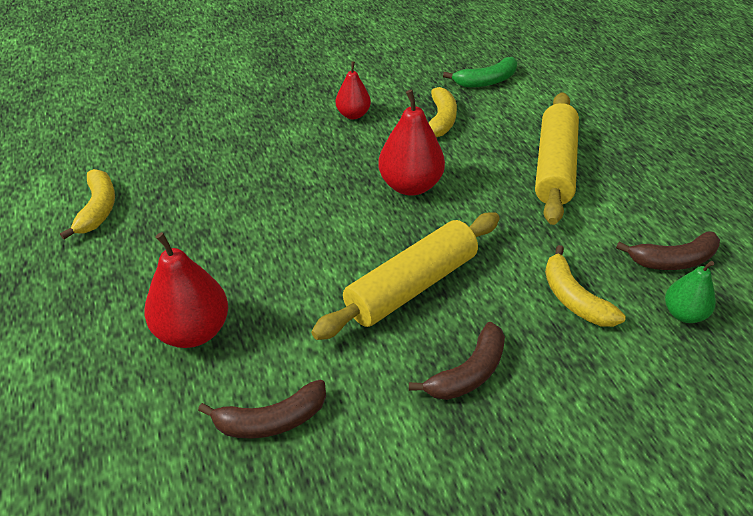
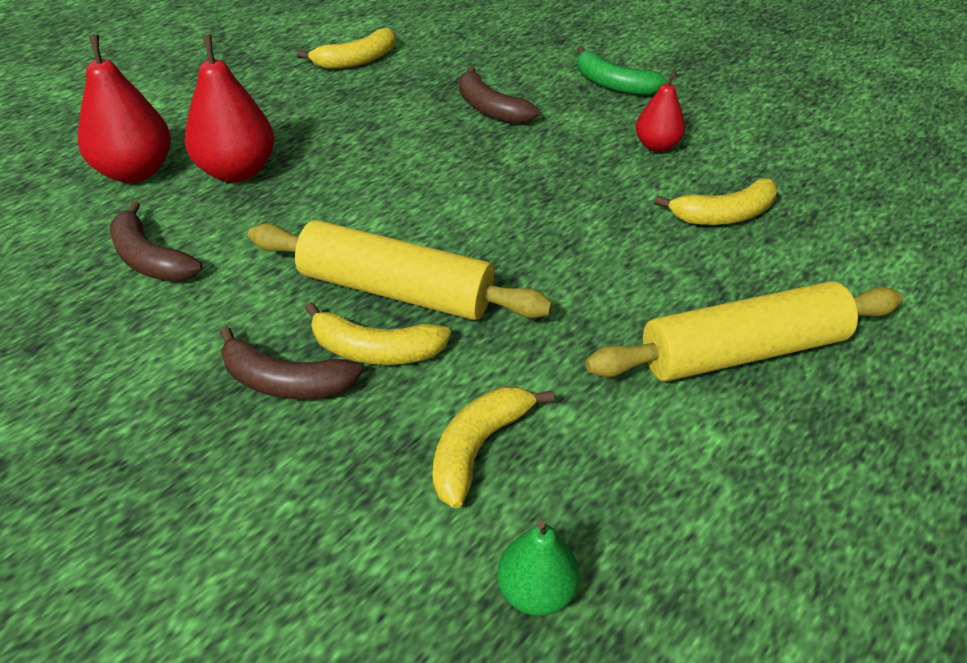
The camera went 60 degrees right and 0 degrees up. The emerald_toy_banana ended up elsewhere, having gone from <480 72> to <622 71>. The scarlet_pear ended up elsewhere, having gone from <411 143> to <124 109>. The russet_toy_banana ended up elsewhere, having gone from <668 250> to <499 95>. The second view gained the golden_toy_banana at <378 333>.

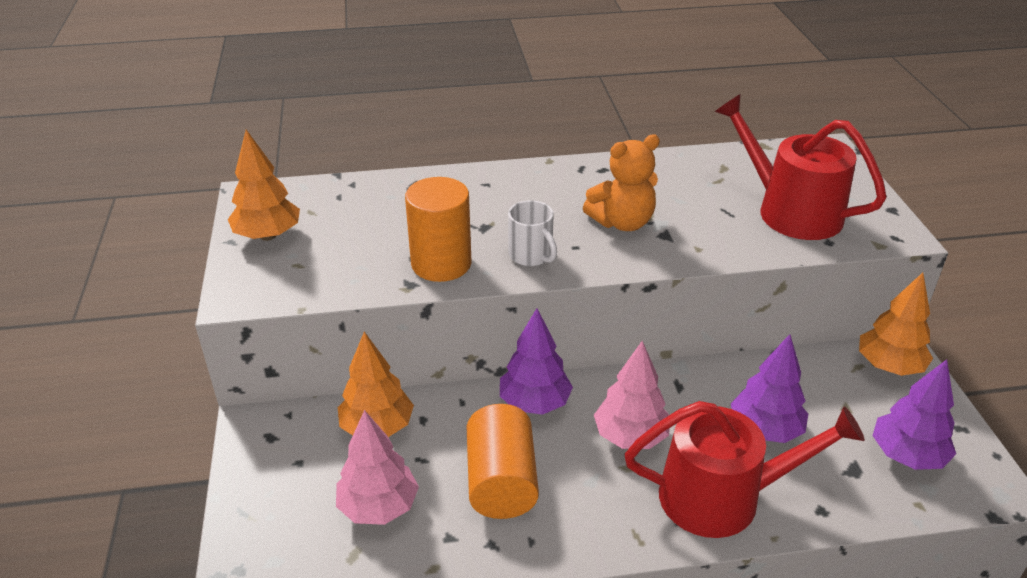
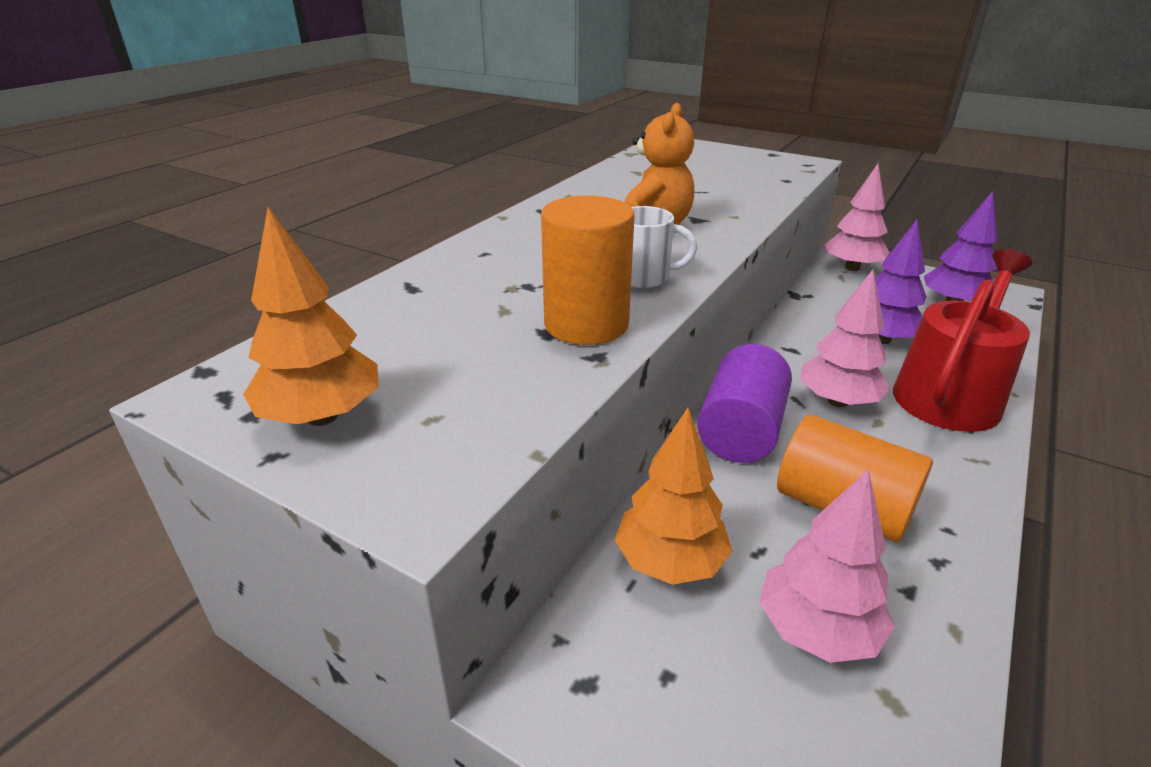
The camera went 50 degrees left and 5 degrees down. The second view lost the scarlet_watering_can at <801 167>. What was the orange_toy_tree at <896 324> turned into the pink_toy_tree at <857 217>. Where the purple_toy_tree stood at <536 361>, the purple_cylinder_shape came to stand at <744 403>.

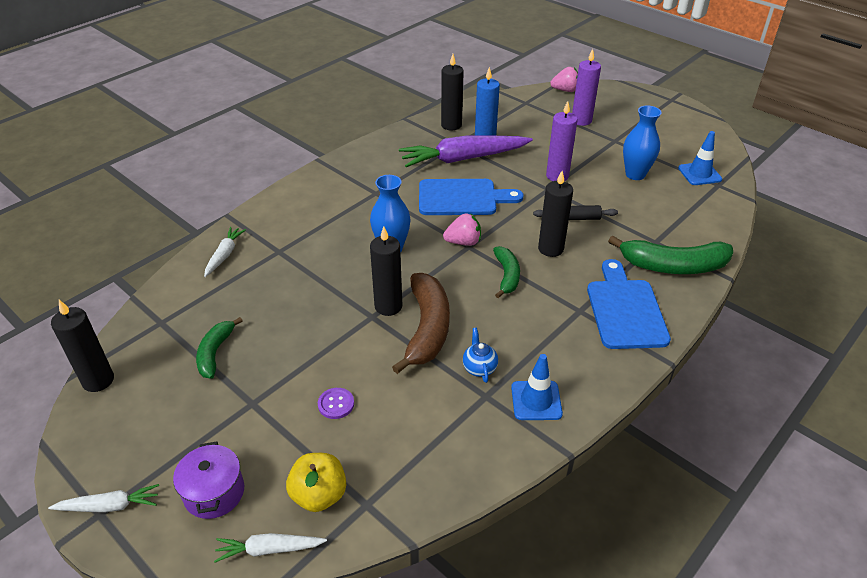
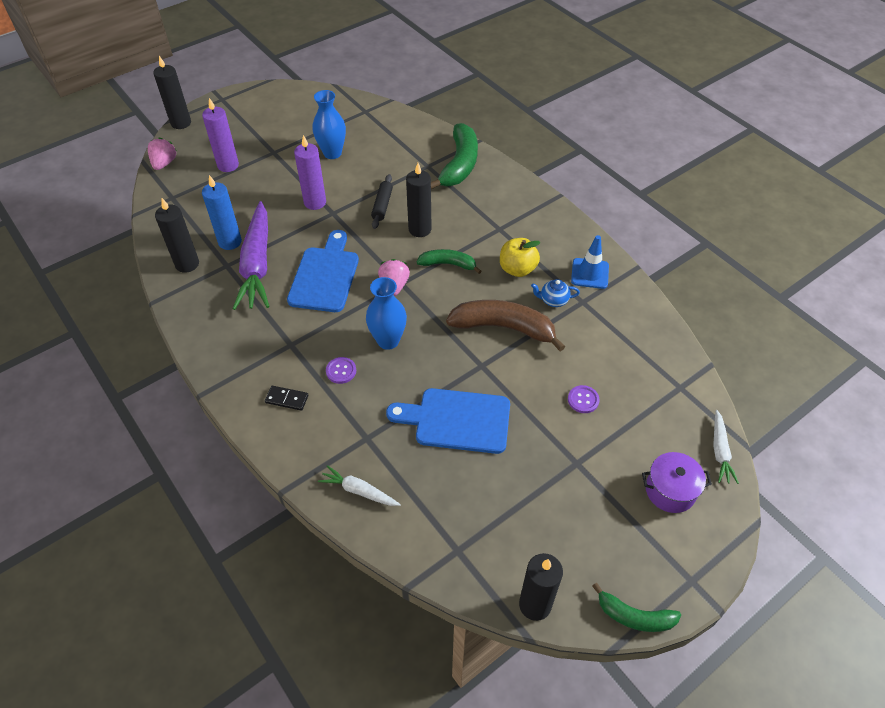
The camera went 80 degrees left and 10 degrees up. The second view lost the cobalt_traffic_cone at <700 158>. The ebony_pillar_candle ended up elsewhere, having gone from <386 271> to <172 92>. The cobalt_chopping_board ended up elsewhere, having gone from <629 304> to <448 421>. The emerald_toy_banana ended up elsewhere, having gone from <219 348> to <636 607>. The golden_apple ended up elsewhere, having gone from <316 482> to <520 257>. The second view lost the pure_white_root_vegetable at <103 498>. The second view gained the purple_sewing_button at <341 370>. The second view gained the ebony_domino_piece at <286 398>.

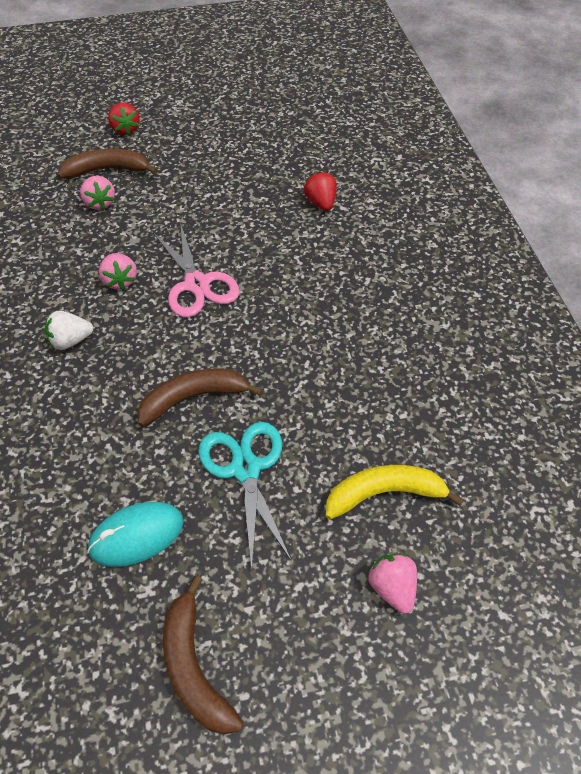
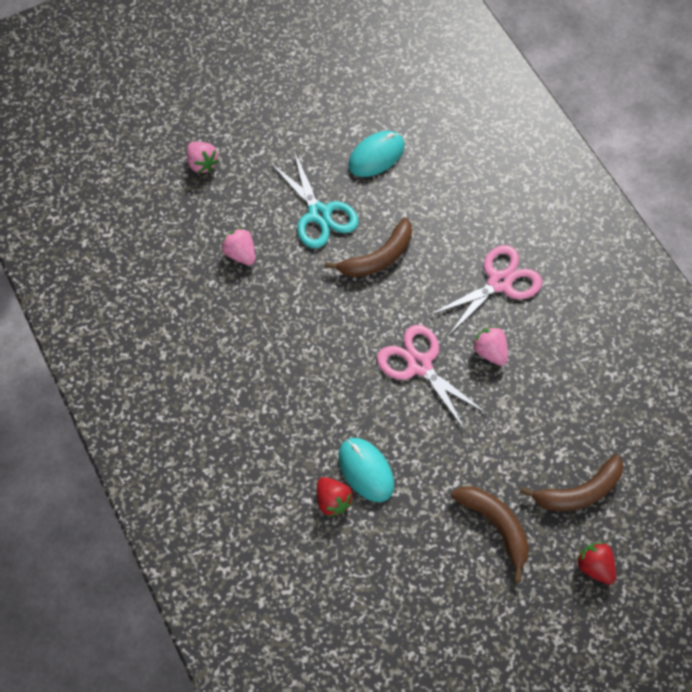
The camera went 165 degrees right and 10 degrees up. The pink_berry ended up elsewhere, having gone from <97 193> to <238 246>. Where the pure_white_berry stood at <69 330>, the pink_scissors came to stand at <486 290>. The second view lost the golden_toy_banana at <395 492>. The russet_toy_banana ended up elsewhere, having gone from <203 655> to <490 534>. The second view gained the turquoise_computer_mouse at <366 470>.

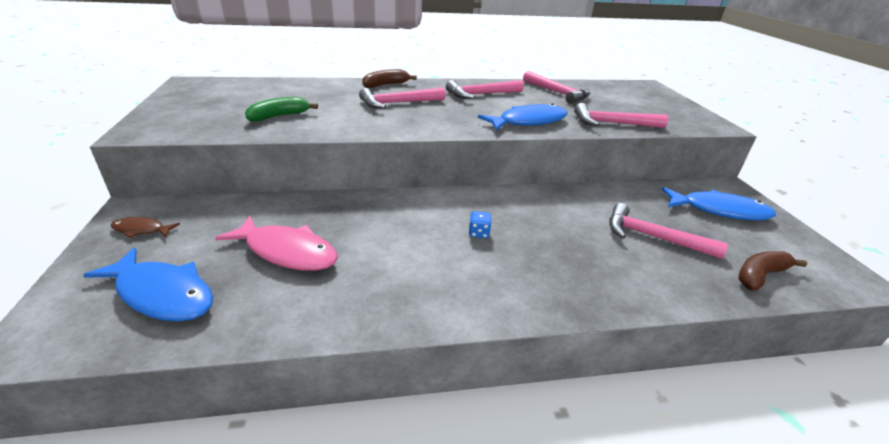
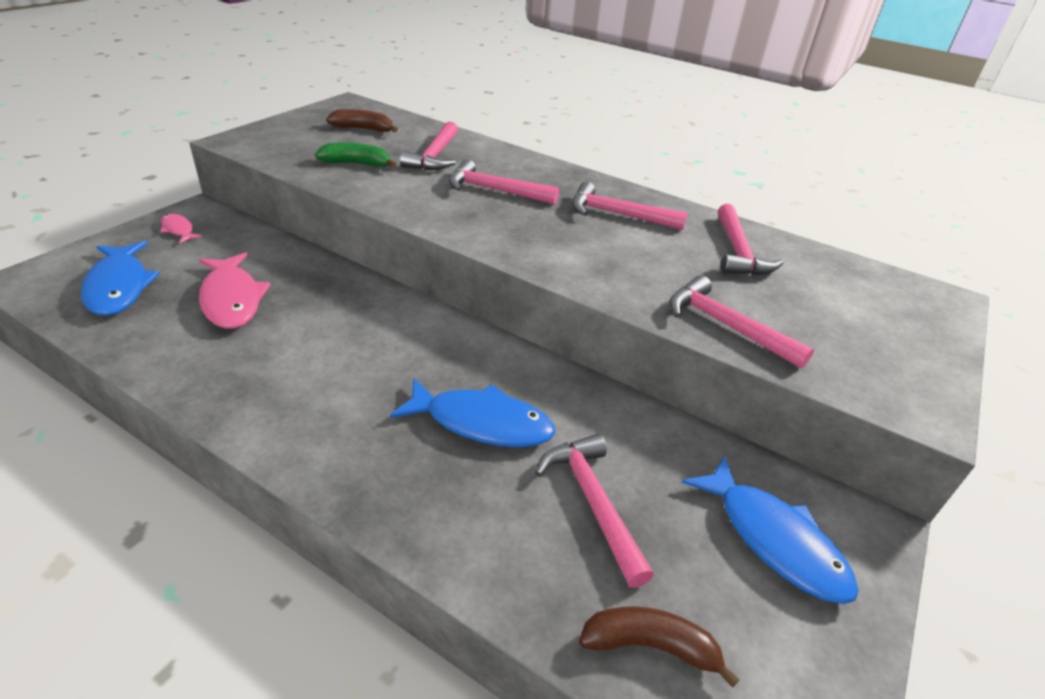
The camera went 40 degrees right and 5 degrees up. The russet_toy_banana ended up elsewhere, having gone from <389 78> to <362 121>. The cobalt_toy_fish ended up elsewhere, having gone from <523 116> to <472 412>. The second view lost the cobalt_die at <480 224>. What was the russet_toy_fish at <145 227> turned into the pink_toy_fish at <181 228>. The second view gained the pink_hammer at <429 145>.

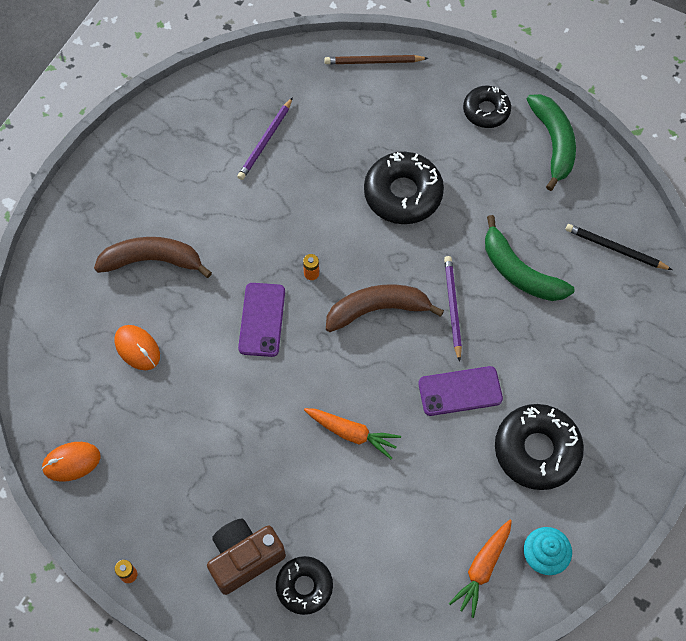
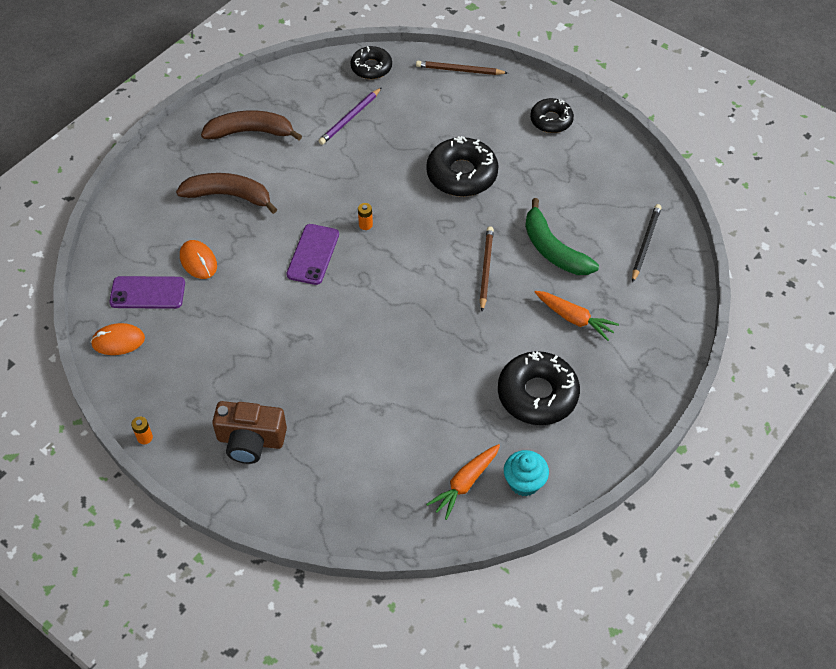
The camera went 10 degrees right and 10 degrees down. The second view lost the emerald_toy_banana at <551 142>. The ebony_lead_pencil at <619 247> ended up facing another way, 75 degrees clockwise from before. What was the purple_lead_pencil at <453 309> turned into the russet_lead_pencil at <487 268>. The russet_toy_banana ended up elsewhere, having gone from <385 308> to <251 125>. The purple_phone ended up elsewhere, having gone from <460 391> to <147 292>. The orange_root_vegetable ended up elsewhere, having gone from <352 433> to <577 316>. The russet_camera at <246 557> ended up facing another way, 150 degrees counterclockwise from before. The ebony_donut ended up elsewhere, having gone from <304 585> to <371 62>.

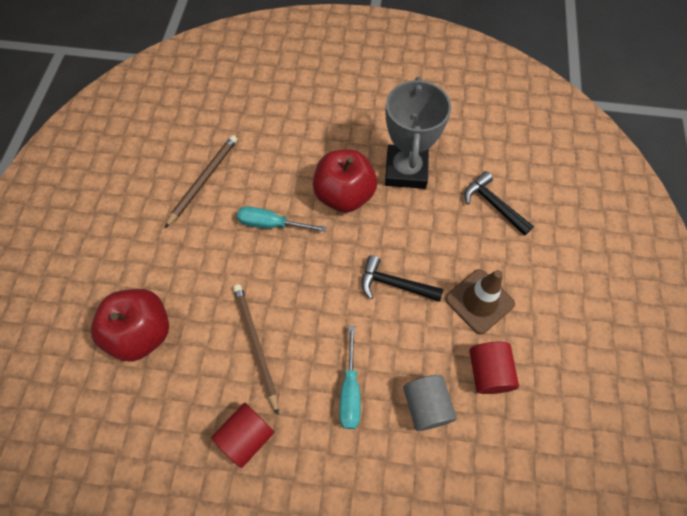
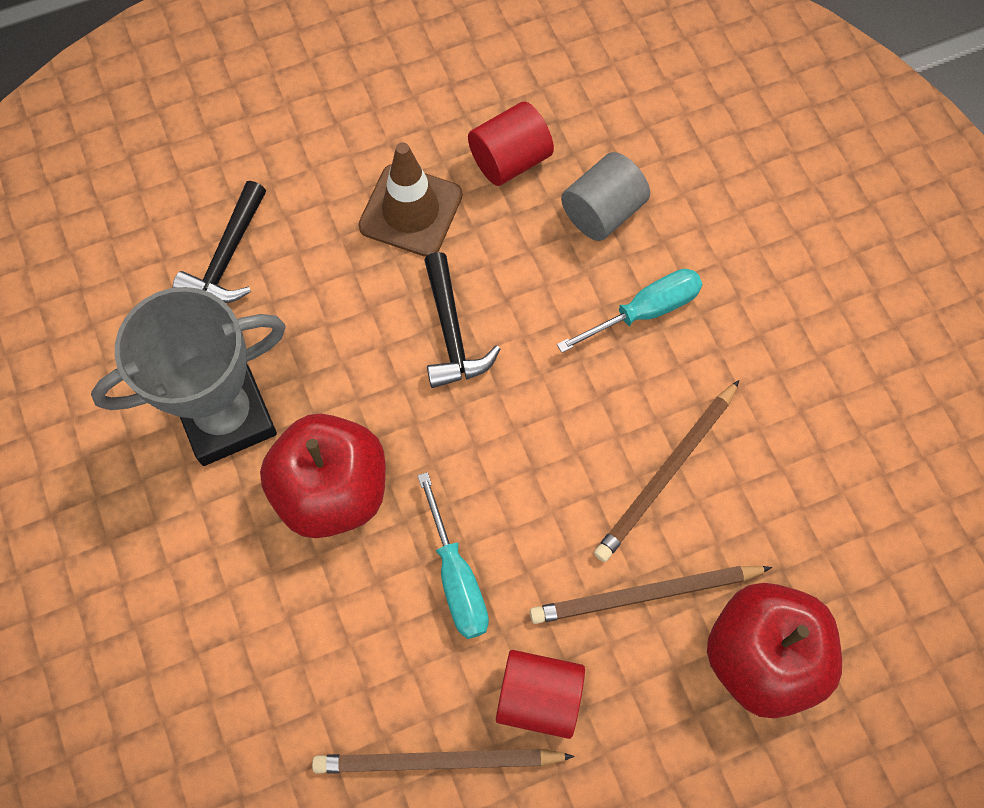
The camera went 120 degrees left and 5 degrees up. The scarlet_cylinder_shape ended up elsewhere, having gone from <242 435> to <540 694>. The second view gained the russet_lead_pencil at <651 595>.

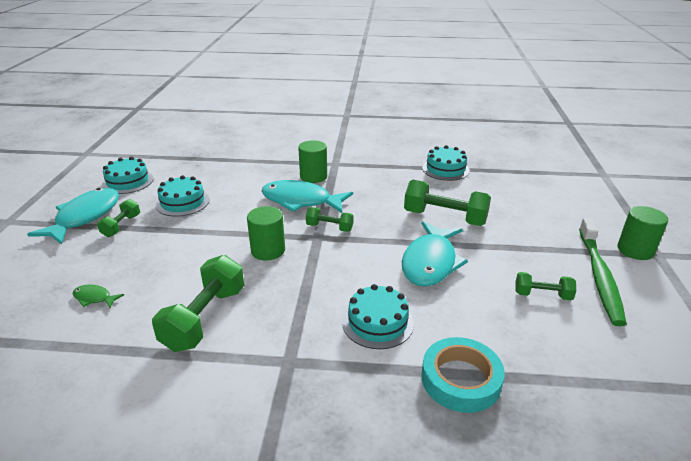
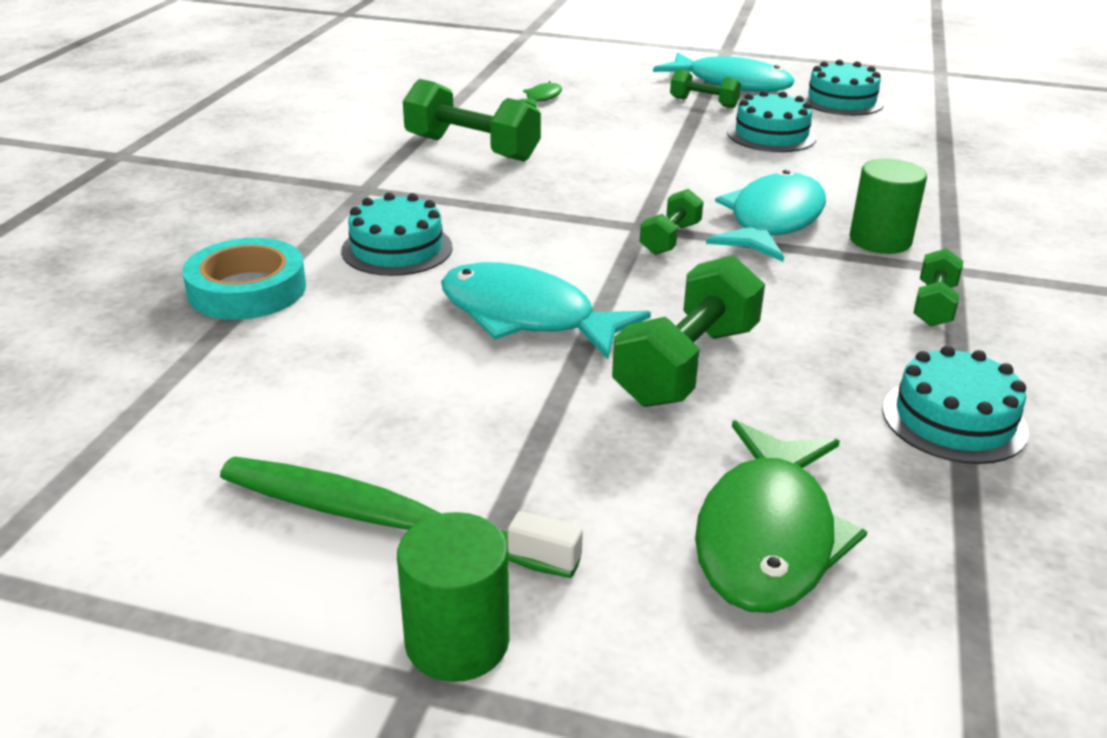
The camera went 100 degrees right and 0 degrees up. The second view lost the emerald_cylinder_shape at <266 233>. The emerald_free_weight ended up elsewhere, having gone from <545 286> to <938 287>. The second view gained the emerald_toy_fish at <781 516>.

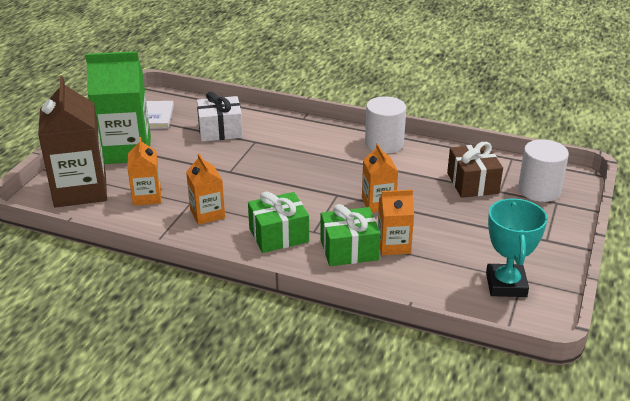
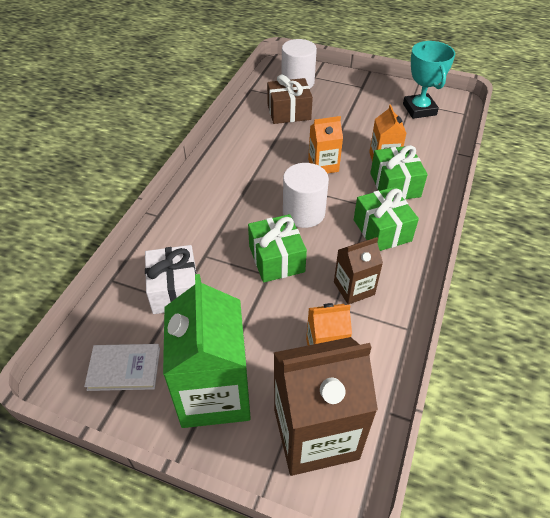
The camera went 90 degrees left and 15 degrees up. The pure_white_cylinder_shape ended up elsewhere, having gone from <385 124> to <306 195>. What was the orange_milk_carton at <205 189> turned into the russet_milk_carton at <358 271>. The turquoise_prize_cup at <517 247> ended up facing another way, 75 degrees clockwise from before. The second view gained the emerald_gift at <277 248>.

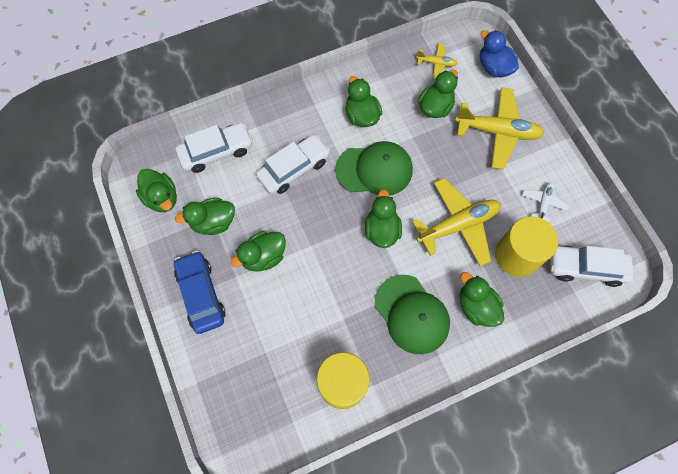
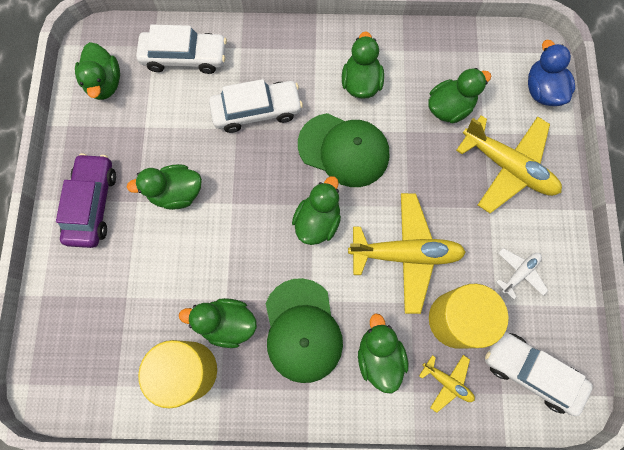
The camera went 25 degrees right and 5 degrees up. The golden_plane ended up elsewhere, having gone from <437 61> to <447 384>. The emerald_toy_duck ended up elsewhere, having gone from <205 216> to <218 323>. What was the cobalt_car at <200 292> turned into the purple_car at <86 200>.

